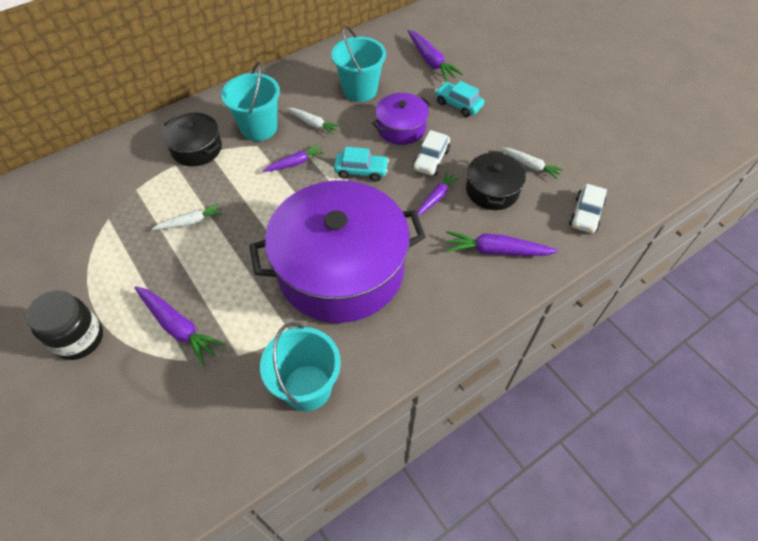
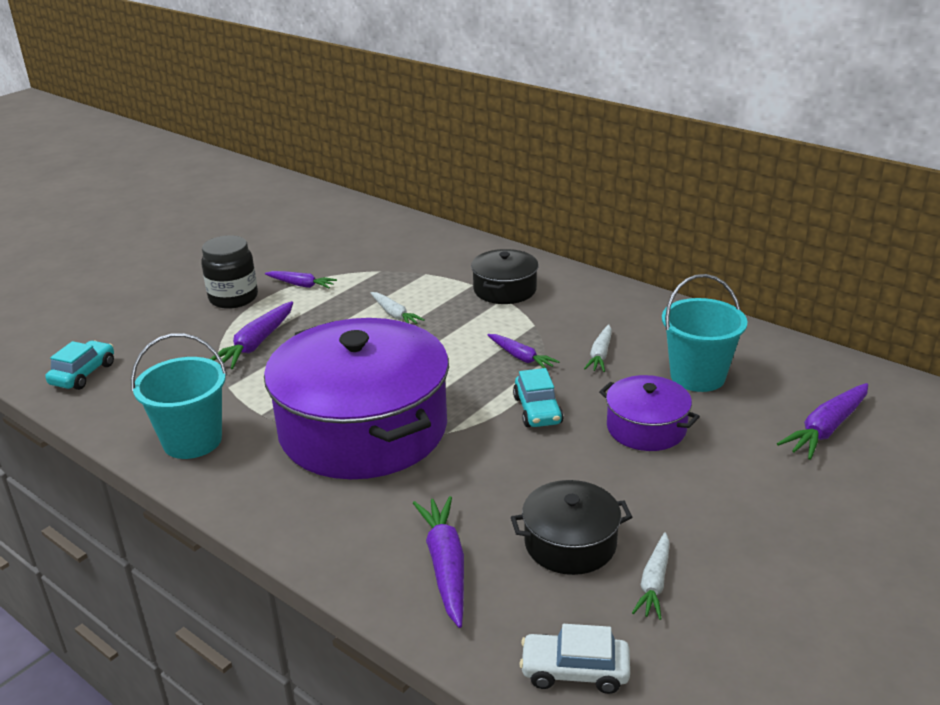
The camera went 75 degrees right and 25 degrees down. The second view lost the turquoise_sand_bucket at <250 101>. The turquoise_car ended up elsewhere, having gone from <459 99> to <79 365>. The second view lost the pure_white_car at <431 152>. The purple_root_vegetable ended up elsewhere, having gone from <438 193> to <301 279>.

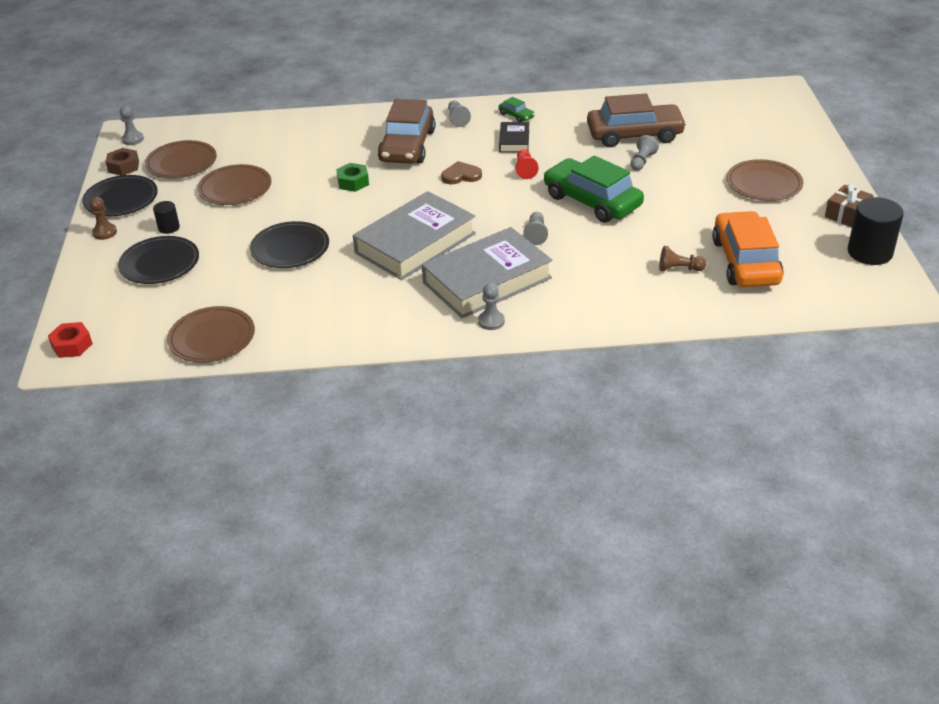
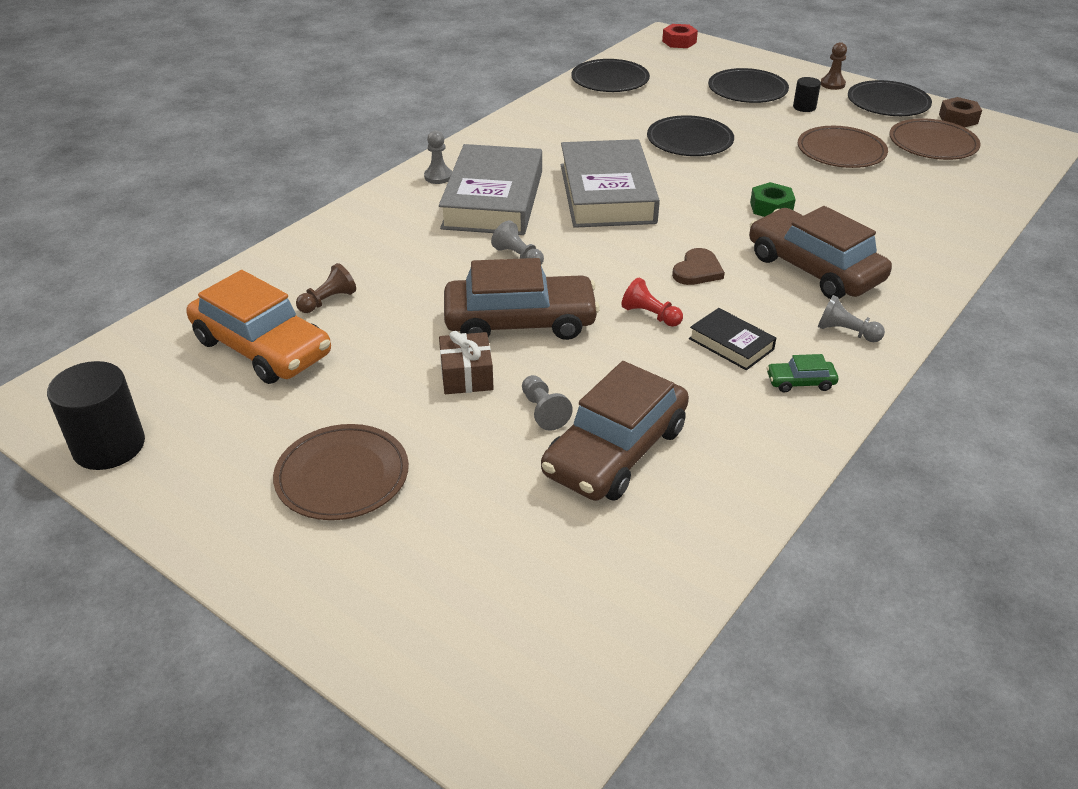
The camera went 130 degrees right and 0 degrees up. The second view lost the ash-grey_pawn at <132 125>. What was the emerald_car at <594 189> turned into the russet_car at <522 299>. The russet_gift ended up elsewhere, having gone from <849 205> to <466 362>. What was the russet_flat_dish at <211 334> turned into the ebony_flat_dish at <610 75>.

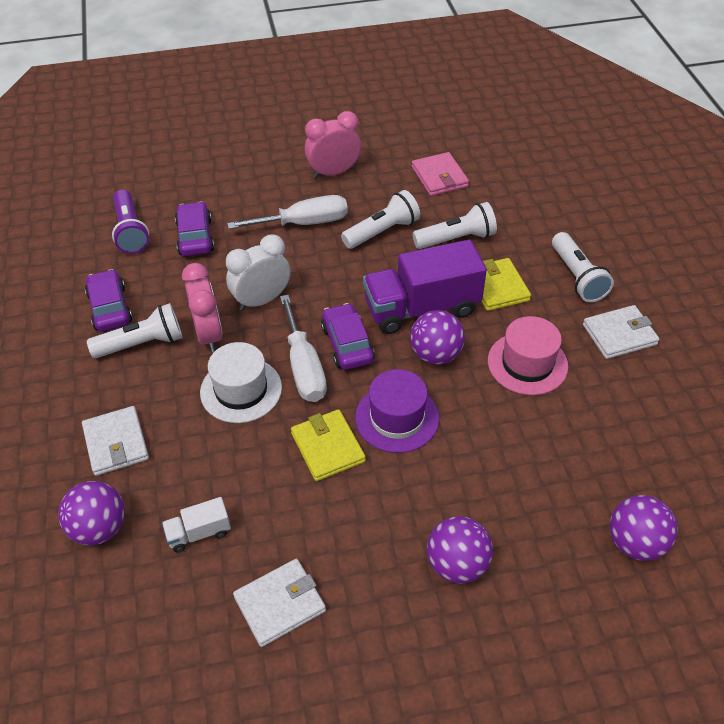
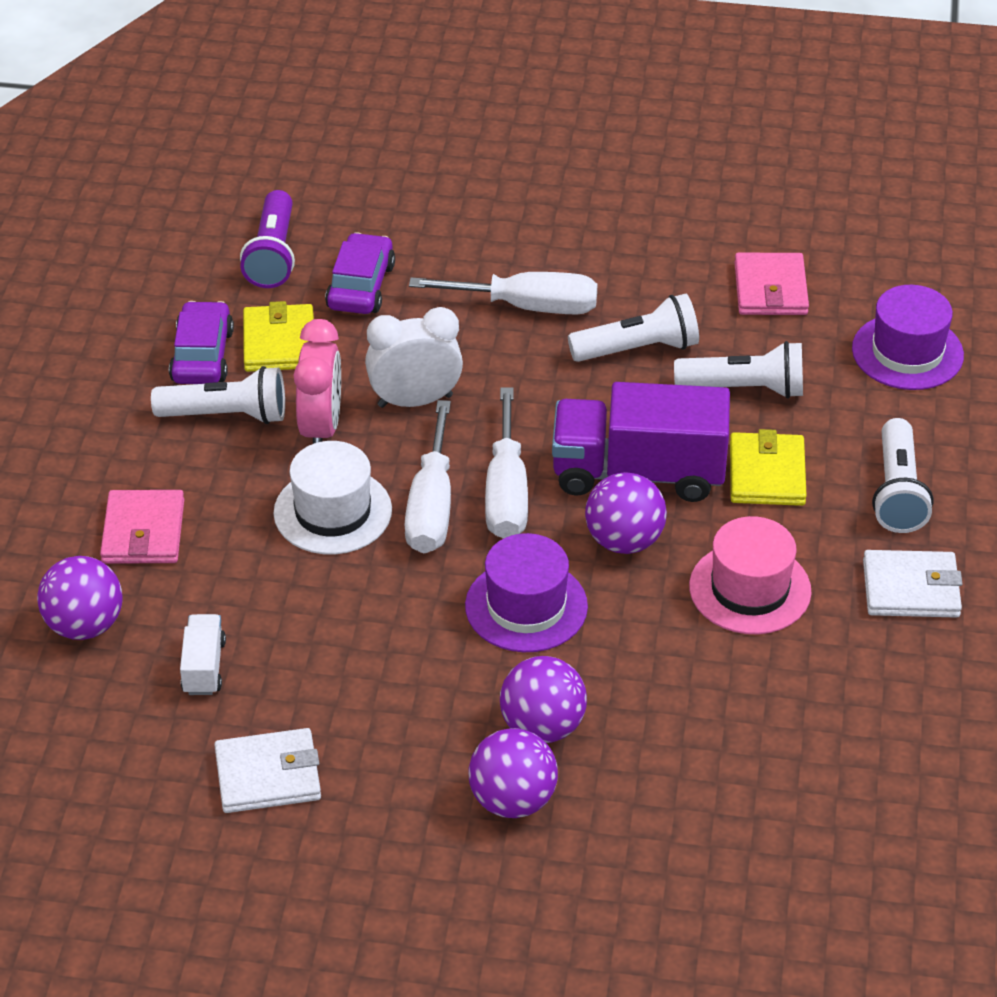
The camera went 20 degrees right and 5 degrees down. The second view lost the pink_bedside_clock at <333 144>. Where the purple_car stood at <348 336>, the pure_white_flat_screwdriver came to stand at <506 463>. What was the pure_white_billfold at <115 441> turned into the pink_billfold at <142 527>. The golden_billfold ended up elsewhere, having gone from <328 445> to <278 336>. The purple_play_ball ended up elsewhere, having gone from <644 528> to <543 699>. The pure_white_truck at <196 524> ended up facing another way, 90 degrees clockwise from before. The second view gained the purple_top_hat at <908 337>.

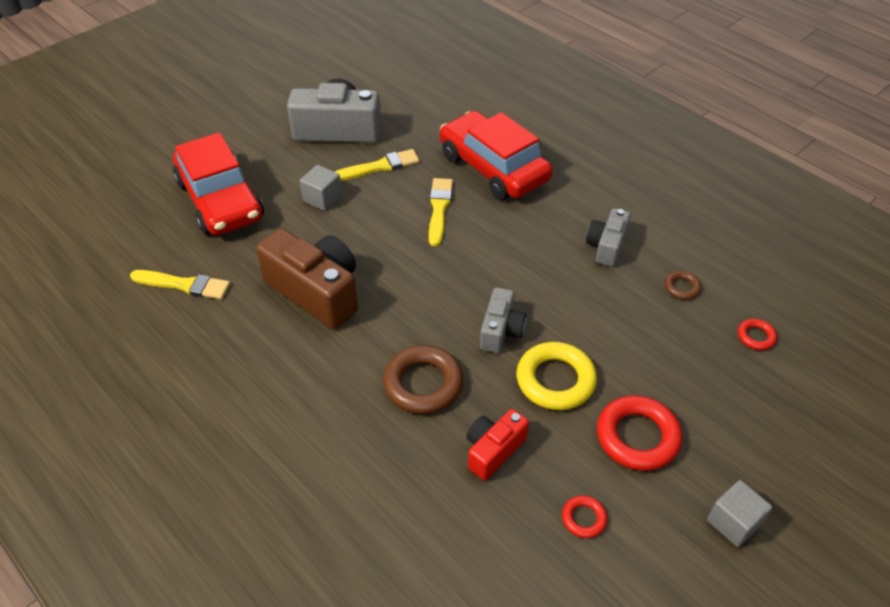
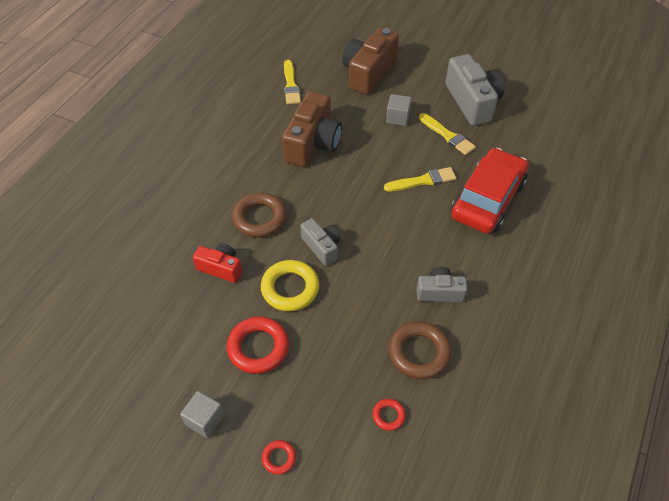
The camera went 70 degrees right and 5 degrees up. Where the scarlet_car stood at <218 184>, the russet_camera came to stand at <370 61>. The size of the russet_torus at <682 285> changed by a factor of 2.00. The ash-grey_camera at <503 320> ended up facing another way, 120 degrees counterclockwise from before. The scarlet_torus ended up elsewhere, having gone from <585 516> to <279 457>.

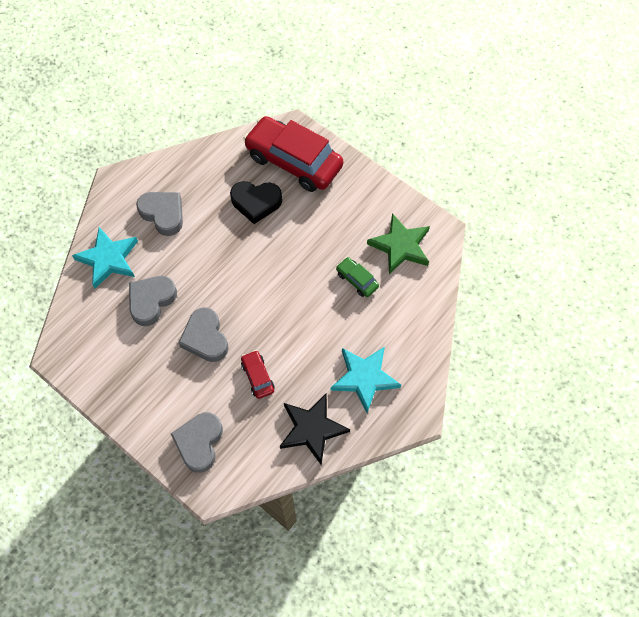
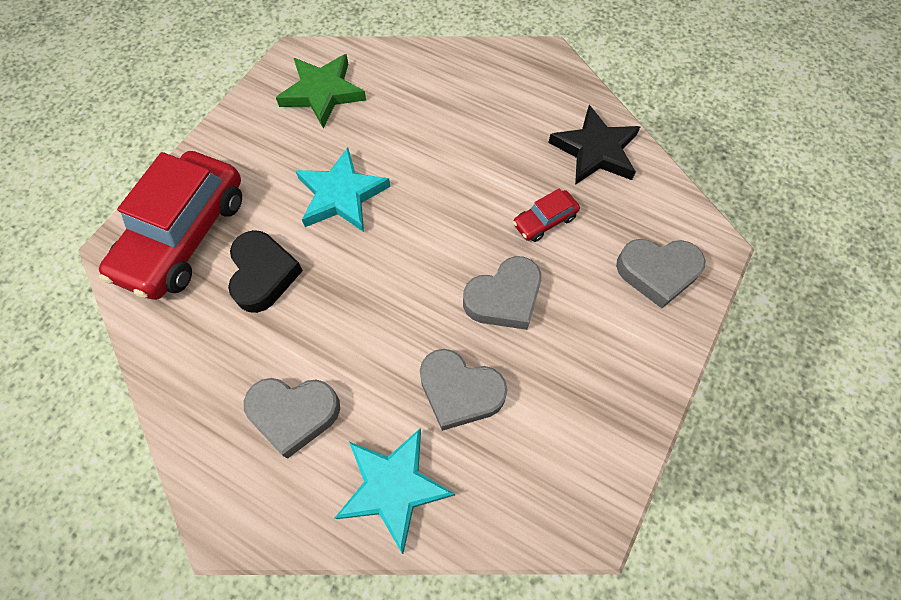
The camera went 100 degrees left and 0 degrees up. The ash-grey_heart at <159 214> ended up facing another way, 120 degrees counterclockwise from before. The second view lost the emerald_car at <357 277>. The turquoise_star_shape ended up elsewhere, having gone from <366 380> to <343 189>.

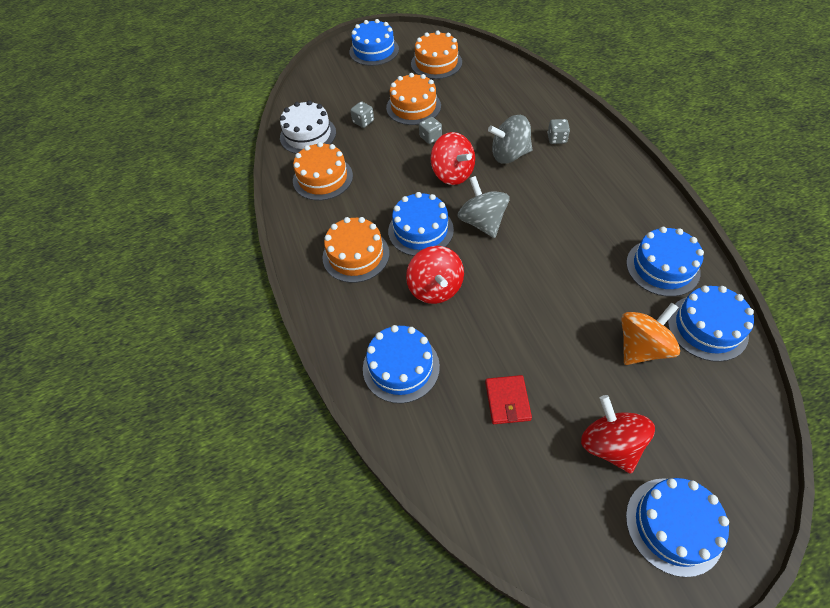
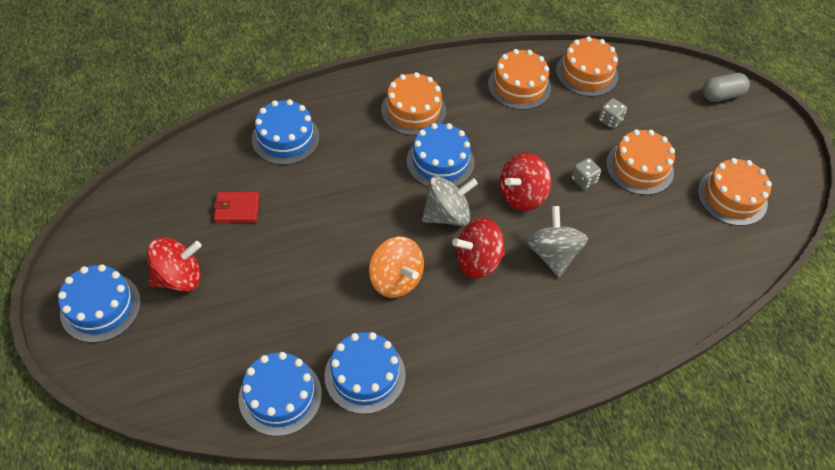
The camera went 85 degrees right and 0 degrees up. The second view lost the cobalt_gateau at <374 42>. What was the pure_white_gateau at <308 127> turned into the orange_gateau at <587 66>. The second view lost the ash-grey_die at <558 131>. The scarlet_spinning_top ended up elsewhere, having gone from <435 275> to <478 248>. The orange_spinning_top ended up elsewhere, having gone from <650 334> to <396 267>. The second view gained the ash-grey_capsule at <726 87>.

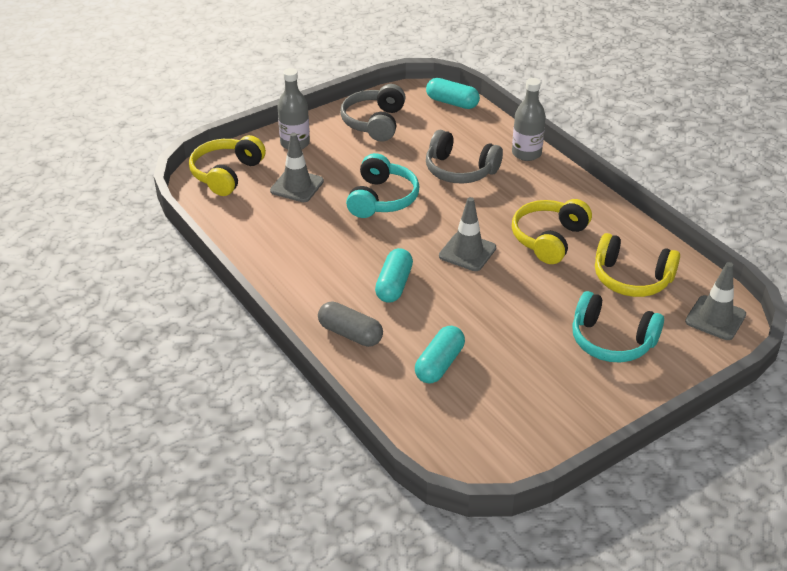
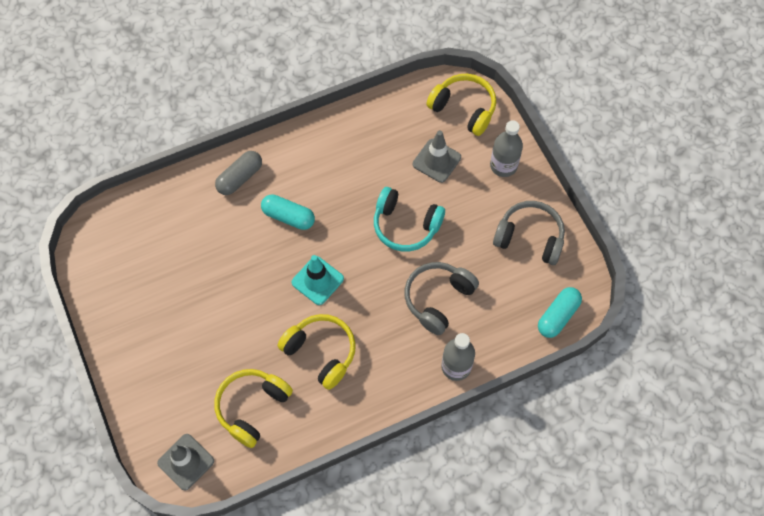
The camera went 100 degrees right and 25 degrees up. What was the ash-grey_traffic_cone at <467 234> turned into the turquoise_traffic_cone at <318 280>. The second view lost the turquoise_headset at <618 327>. The second view lost the turquoise_capsule at <440 354>.

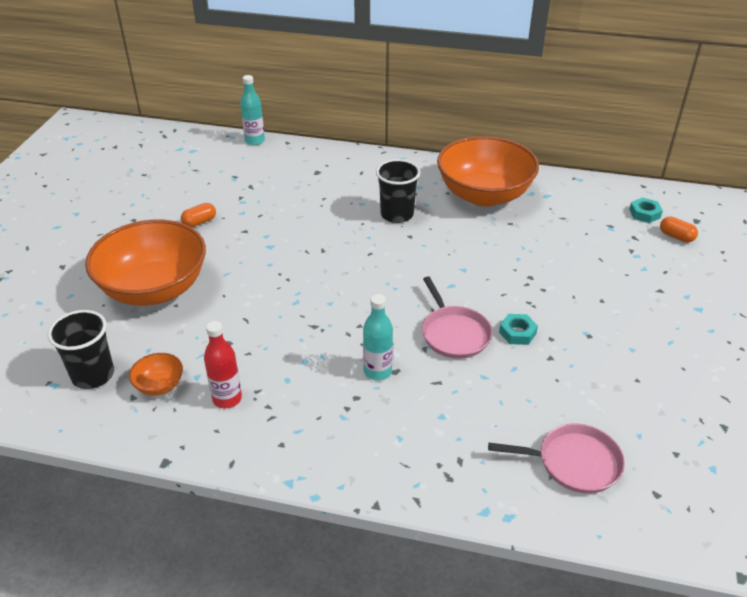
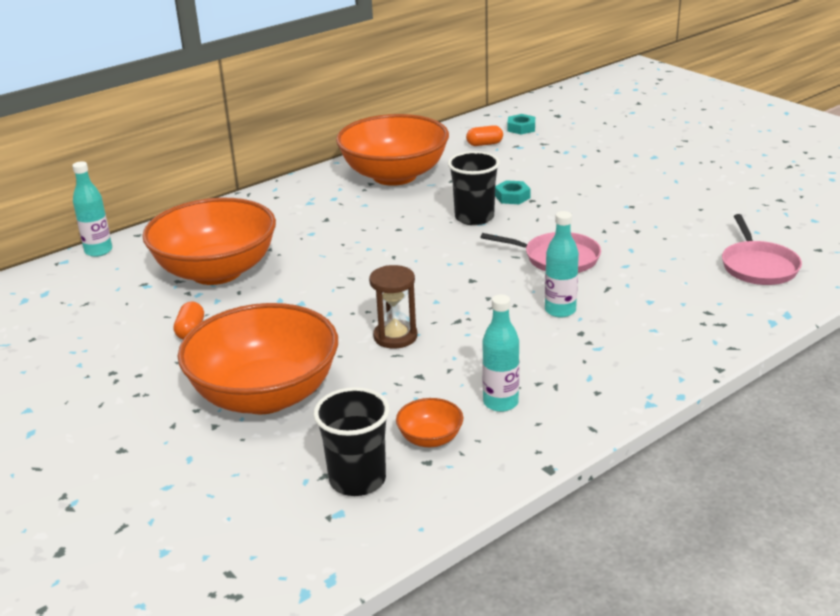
The camera went 50 degrees left and 10 degrees down. The ebony_cup ended up elsewhere, having gone from <398 191> to <474 188>. The orange_capsule ended up elsewhere, having gone from <679 229> to <484 135>. The turquoise_nut ended up elsewhere, having gone from <518 329> to <513 192>. What was the scarlet_drink_bottle at <223 365> turned into the turquoise_drink_bottle at <500 353>. The pink_frying_pan at <556 458> ended up facing another way, 135 degrees clockwise from before. The second view gained the orange_deep_dish at <209 241>. The second view gained the russet_hourglass at <393 307>.

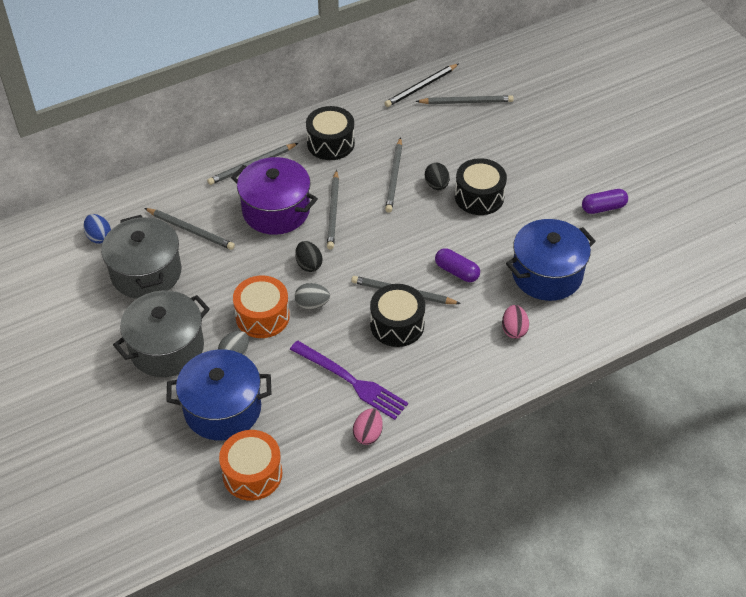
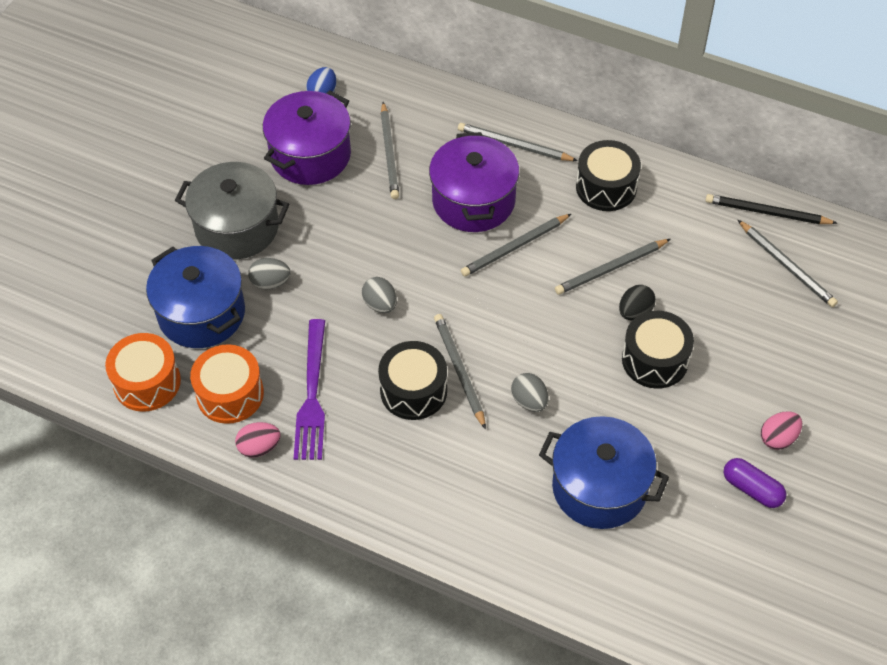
The camera went 55 degrees right and 5 degrees up. What was the ash-grey_pot at <141 257> turned into the purple_pot at <307 138>. The second view lost the ebony_toy_egg at <308 256>. Where the purple_capsule stood at <457 265>, the ash-grey_toy_egg came to stand at <530 392>. The orange_snare_drum ended up elsewhere, having gone from <261 306> to <227 384>. The pink_toy_egg ended up elsewhere, having gone from <515 322> to <781 430>.

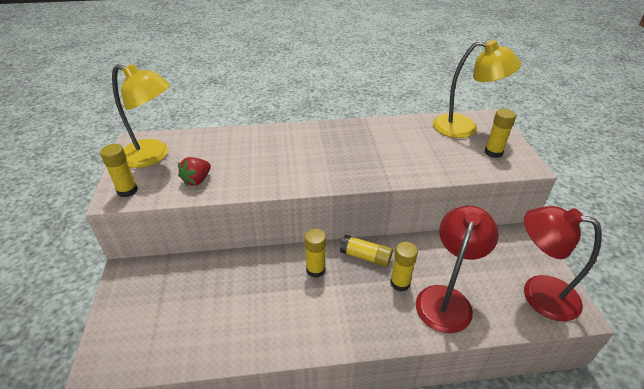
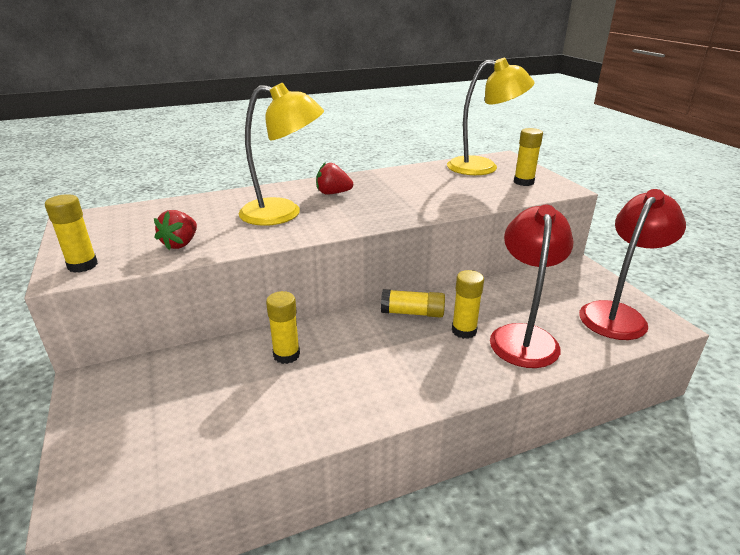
The camera went 15 degrees left and 10 degrees down. The golden_lamp ended up elsewhere, having gone from <141 116> to <281 154>. The scarlet_lamp at <563 263> ended up facing another way, 120 degrees clockwise from before. The golden_glue ended up elsewhere, having gone from <315 253> to <283 327>. The second view gained the scarlet_berry at <334 178>.

